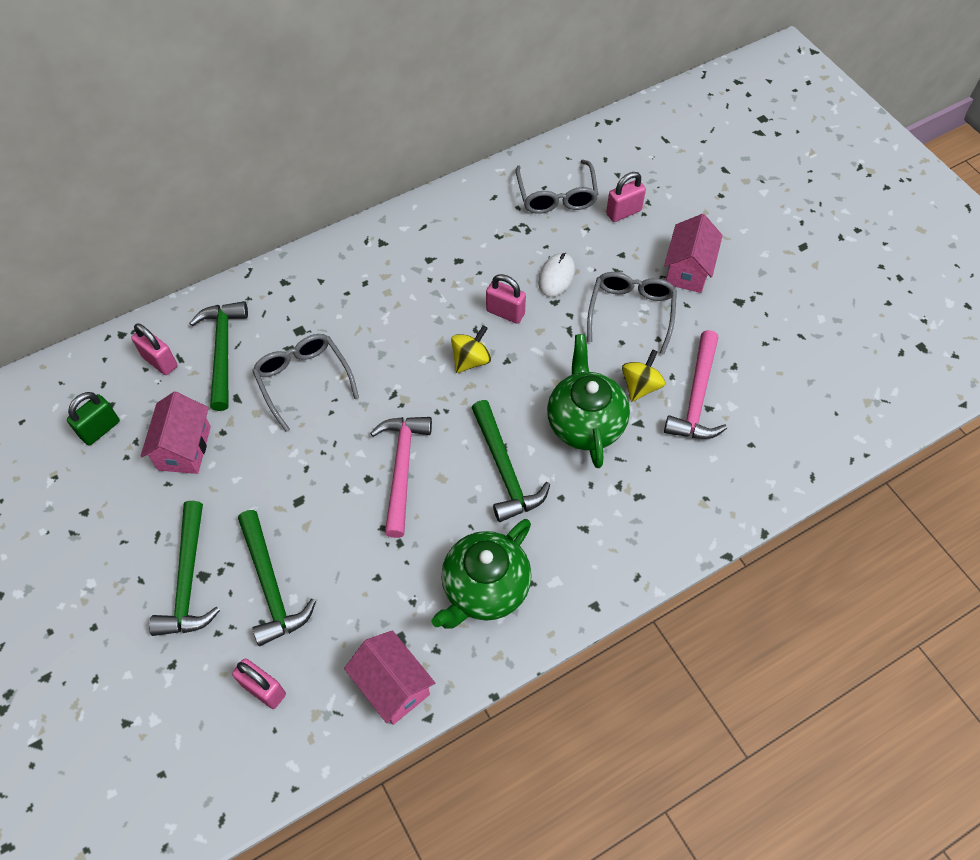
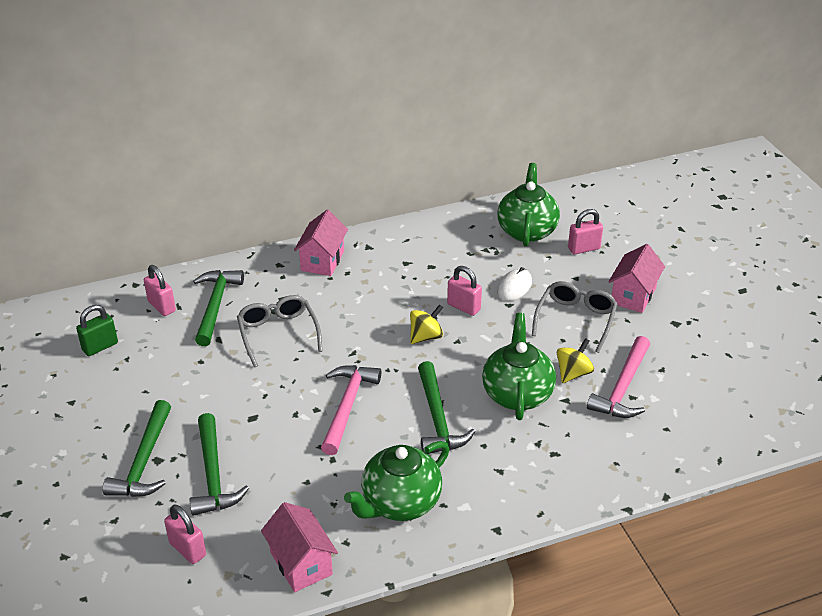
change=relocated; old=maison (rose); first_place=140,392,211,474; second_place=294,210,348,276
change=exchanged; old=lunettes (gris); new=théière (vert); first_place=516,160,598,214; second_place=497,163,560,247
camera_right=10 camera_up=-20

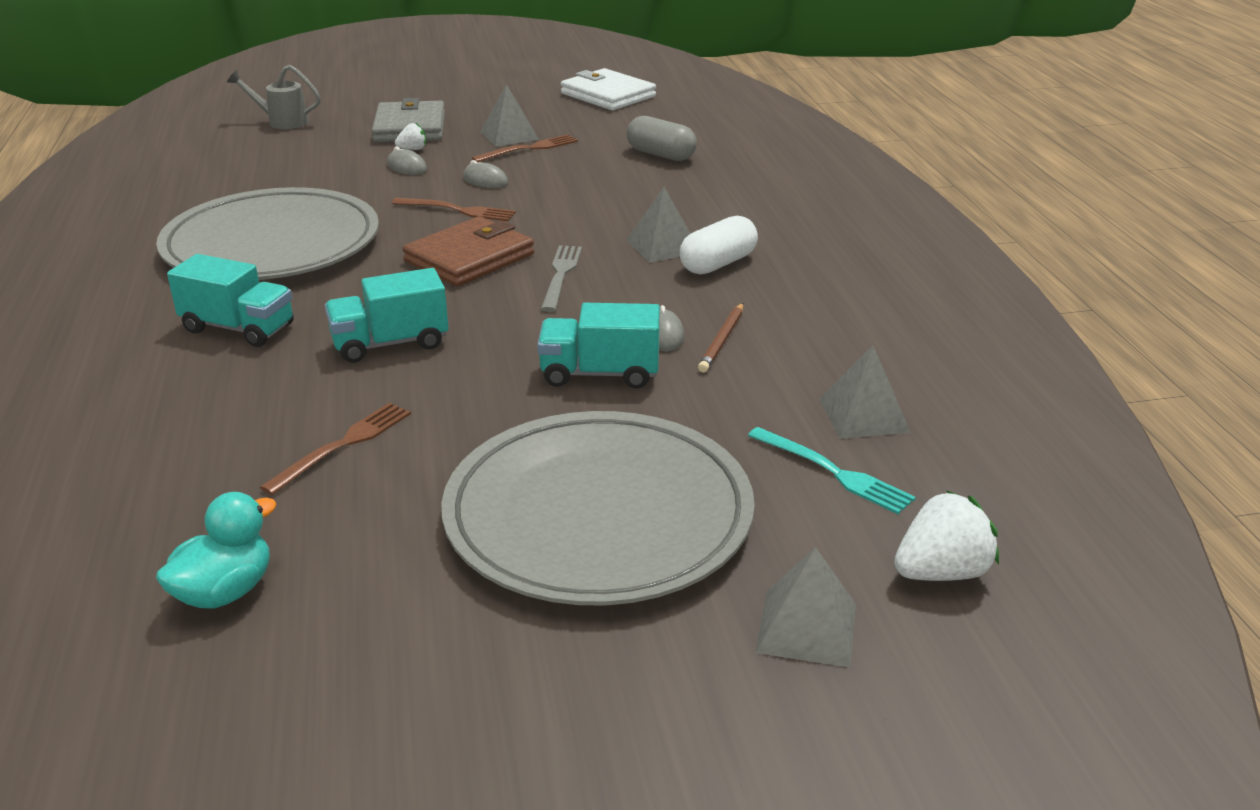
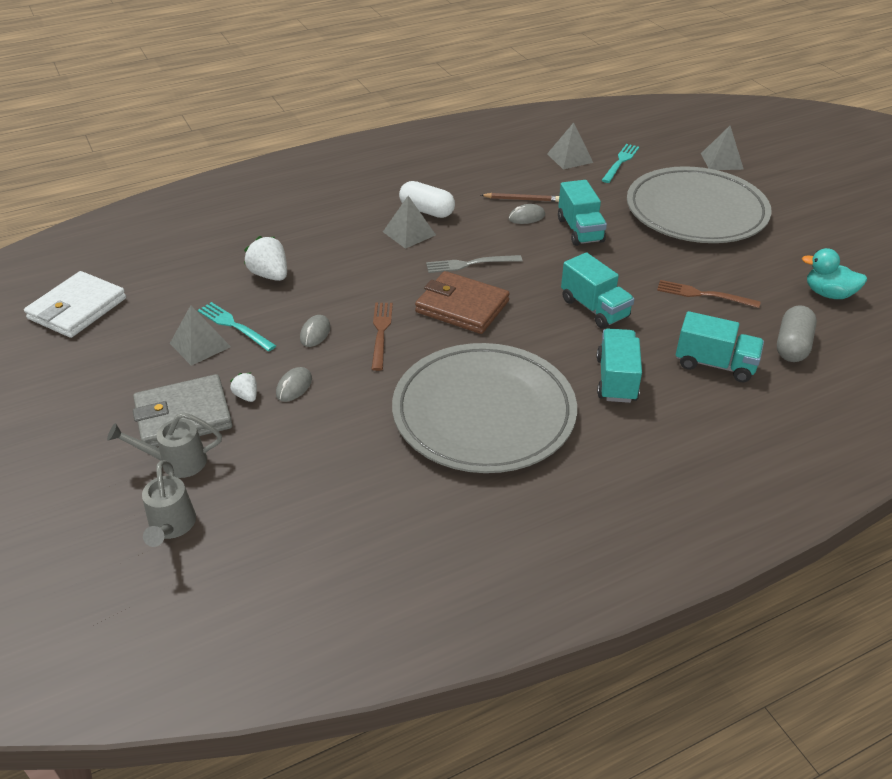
change=appeared; new=arrosoir (gris); second_place=107,412,222,478
change=appeared; new=camion (turquoise); second_place=676,311,764,382
change=relocated; old=gélule (gris); first_place=626,116,697,161; second_place=777,305,817,362
change=relocated; old=fraise (blanc); first_place=894,490,999,581; second_place=244,236,287,281
change=colour; old=fourchette (marron); new=fourchette (turquoise); first_place=472,134,578,162; second_place=198,302,276,351
camera_right=-105 camera_up=10

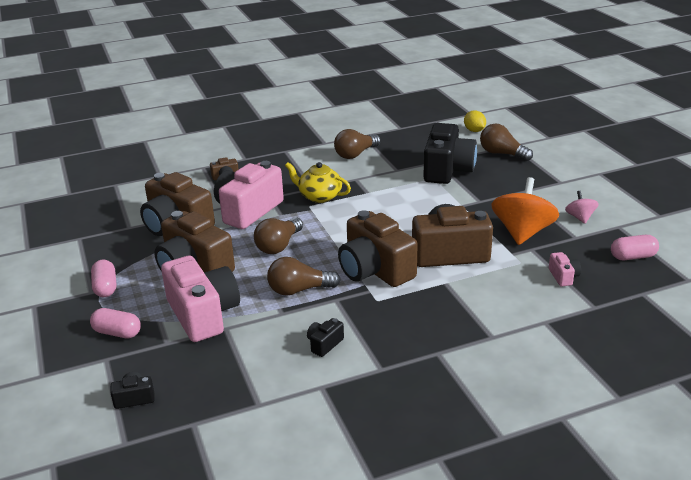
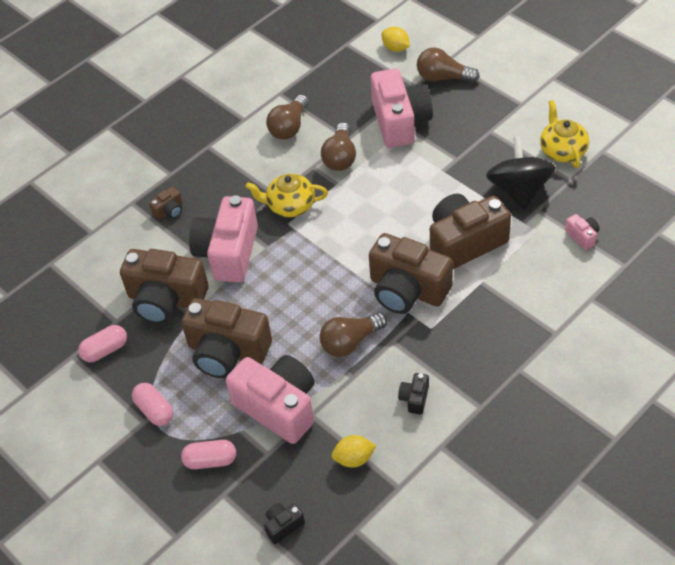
change=appeared; new=citron (jaune); second_place=331,435,376,468
change=relocated; old=ampoule (marron); first_place=254,217,303,254; second_place=321,122,356,171
change=relocated; old=gélule (rose); first_place=611,235,659,260; second_place=78,325,127,362
change=exchanged; old=toupie (rose); new=théière (jaune); first_place=565,191,599,224; second_place=540,100,589,168
change=colour; old=appareil photo (noir); new=appareil photo (rose); first_place=423,123,477,184; second_place=371,68,433,148
change=colour; old=toupie (orange); new=toupie (noir); first_place=491,177,559,245; second_place=486,136,556,210
camera_right=-20 camera_up=20

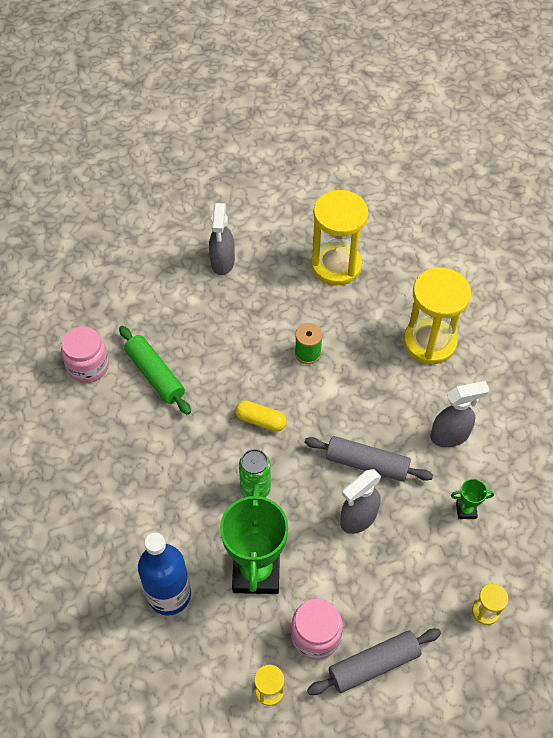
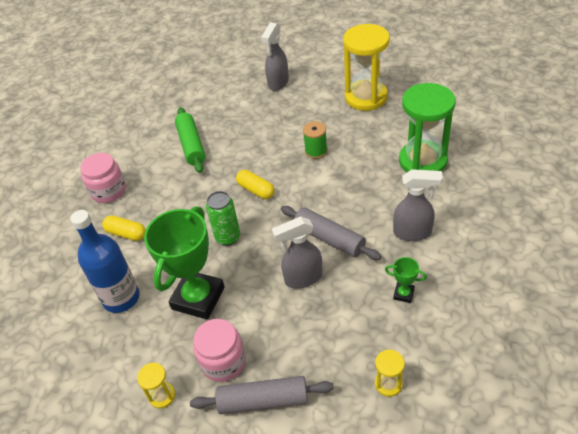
change=appeared; new=gélule (jaune); second_place=102,215,146,241
change=relocated; old=bocal (rose); first_place=61,326,109,383; second_place=80,153,126,203
change=colour; old=sablier (jaune); new=sablier (vert); first_place=403,268,471,364; second_place=399,83,456,172
camera_right=25 camera_up=-10

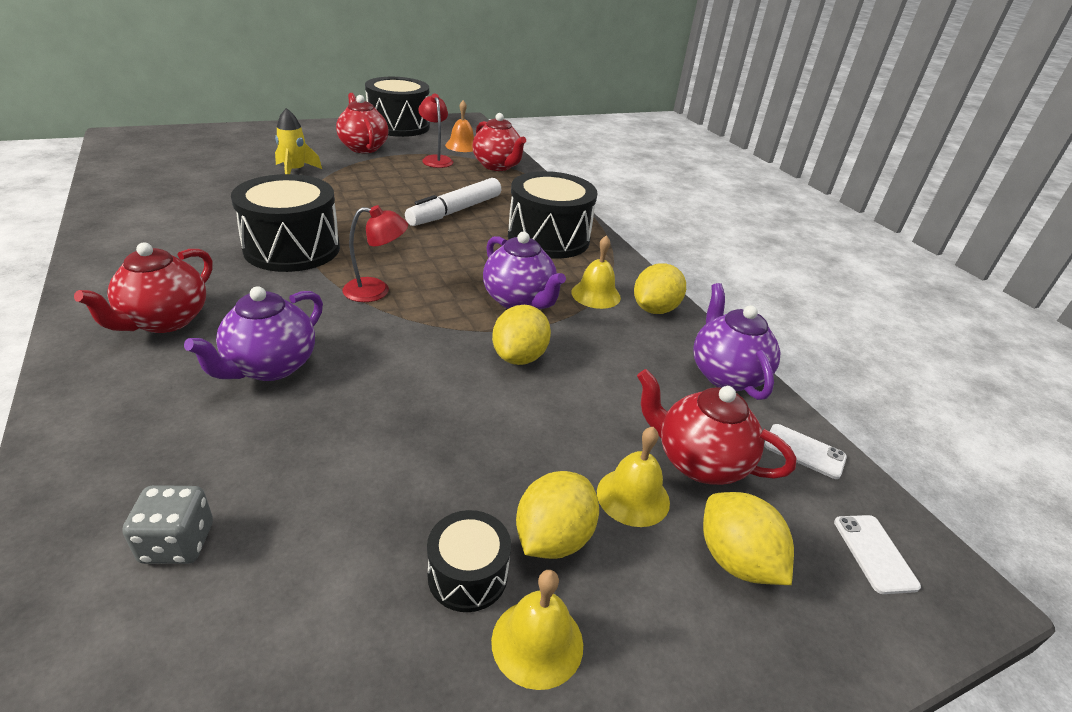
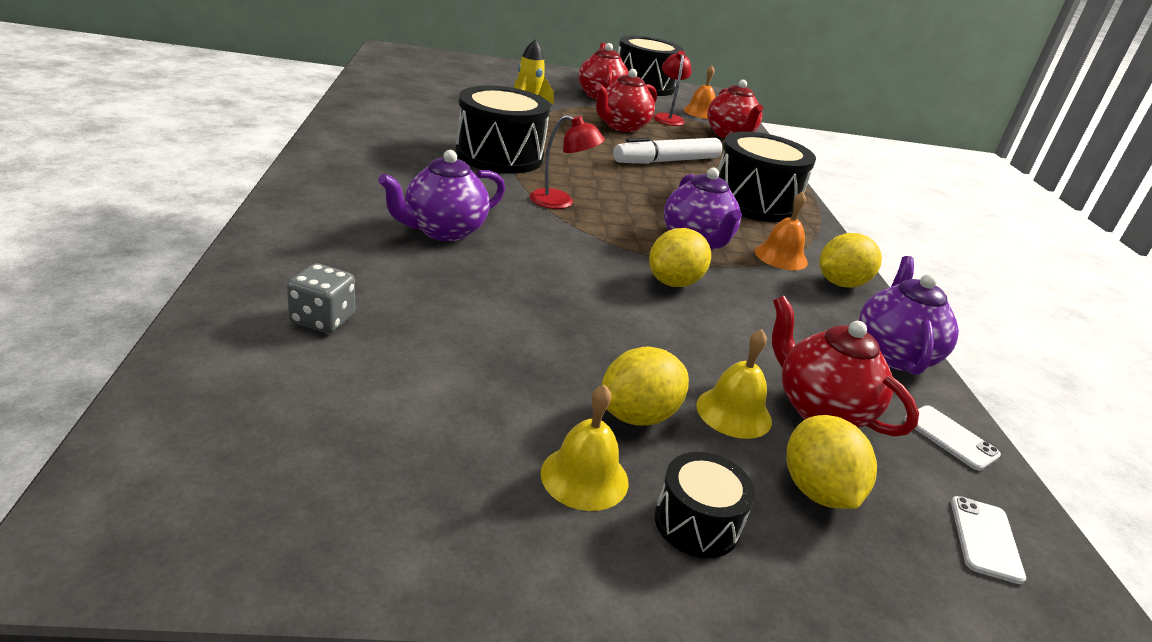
change=relocated; old=théière (rouge); first_place=74,243,213,333; second_place=595,69,657,132
change=relocated; old=tambour (noir); first_place=427,510,511,612; second_place=654,452,755,558
change=colour; old=cloche (jaune); new=cloche (orange); first_place=571,235,621,309; second_place=755,191,808,270
camera_right=20 camera_up=-5

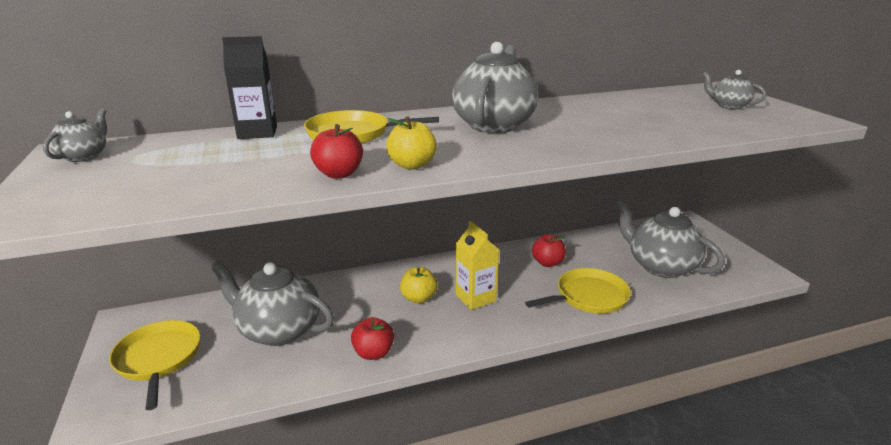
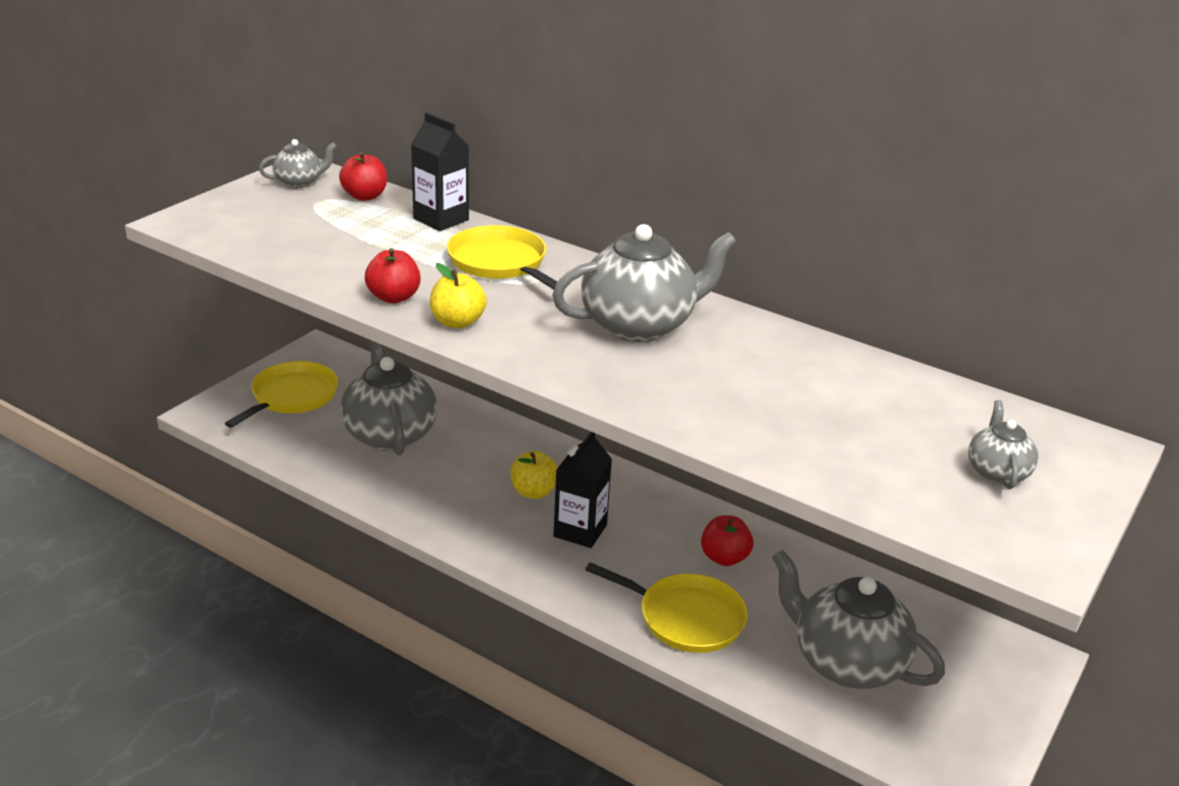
change=relocated; old=pomme (rouge); first_place=351,317,394,360; second_place=339,152,387,201
change=colour; old=brique de lait (jaune); new=brique de lait (noir); first_place=456,221,499,310; second_place=554,432,612,548
change=spun; old=théière (gris); first_place=616,200,725,278; second_place=772,550,945,689; degrees=-60
camera_right=50 camera_up=5

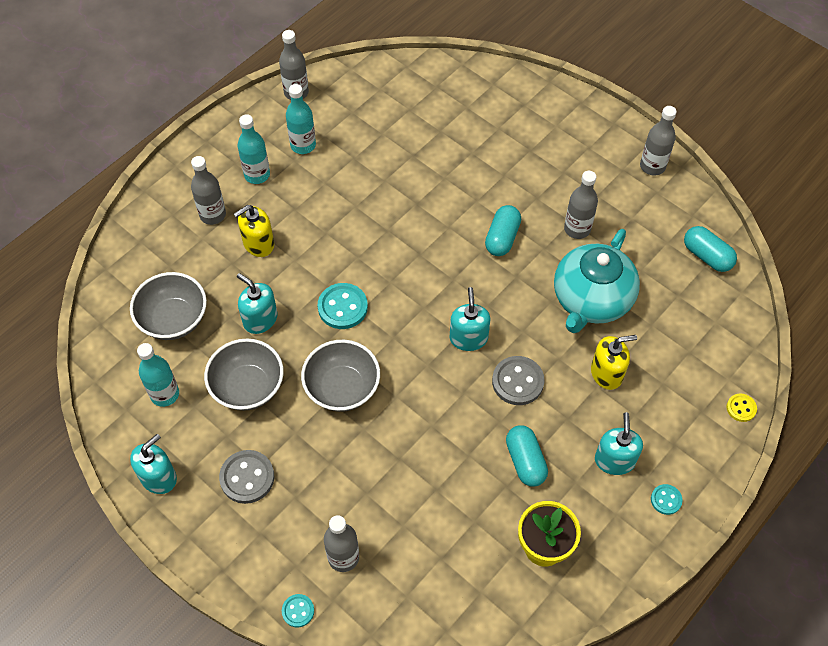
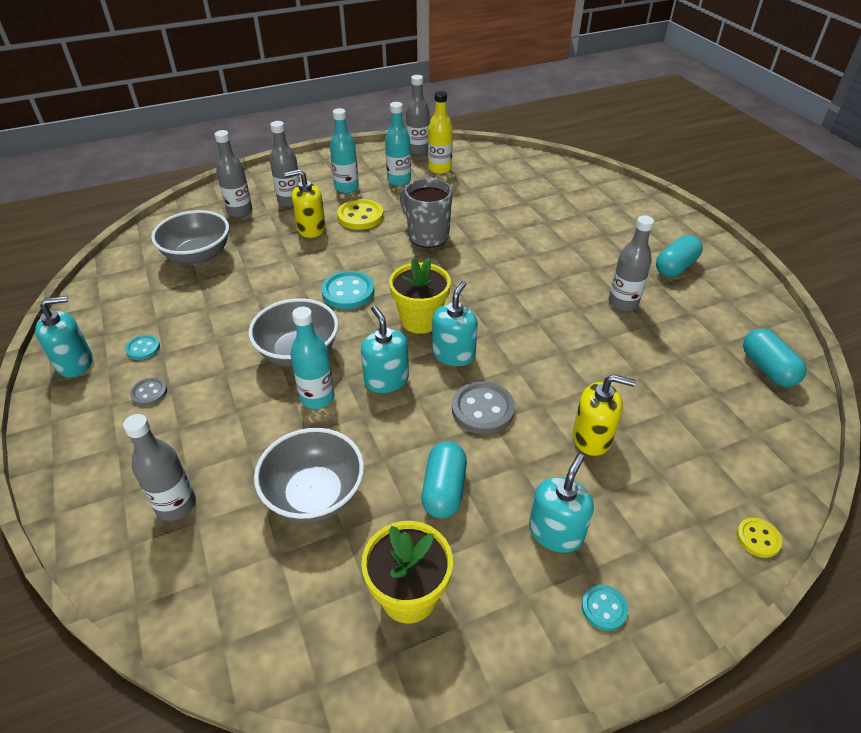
change=missing; old=théière (turquoise); first_place=554,229,640,333
change=appeared; new=bouton (jaune); second_place=337,199,383,230
change=appeared; new=pot de fleurs (jaune); second_place=389,258,451,334
change=appeared; new=tasse (gris); second_place=400,178,452,248
change=appeared; new=bouteille (jaune); second_place=428,91,453,174
change=relocated; old=bouteille (turquoise); first_place=137,343,179,407; second_place=290,307,335,409
change=relocated; old=bol (gris); first_place=204,339,284,411; second_place=254,428,364,522
change=relocated; old=distributeur de savon (turquoise); first_place=237,273,278,334; second_place=361,306,409,393
change=relocated; old=bouton (turquoise); first_place=282,594,314,628; second_place=125,335,160,360
change=relocated; old=gélule (turquoise); first_place=485,205,521,256; second_place=656,235,703,277
change=relocated; old=bouteille (gris); first_place=640,106,677,175; second_place=215,130,253,218
change=size; old=bouton (gris); first_place=219,450,274,504; second_place=130,378,167,406; factor=0.56
camera_right=25 camera_up=-15

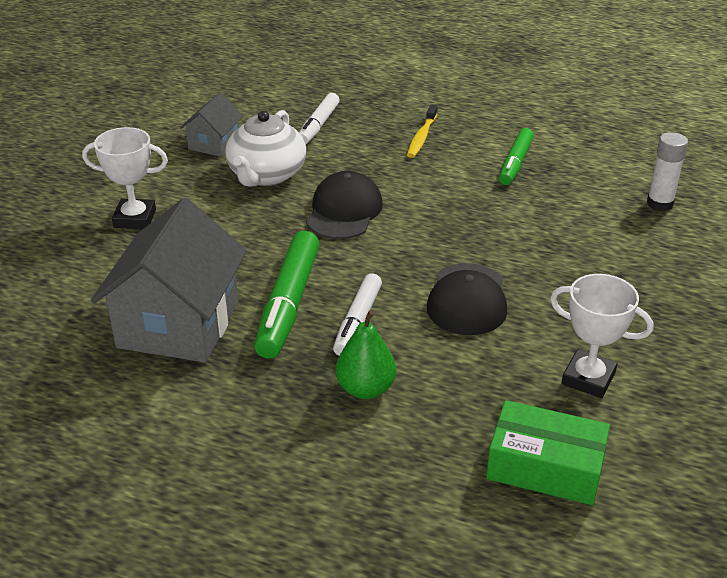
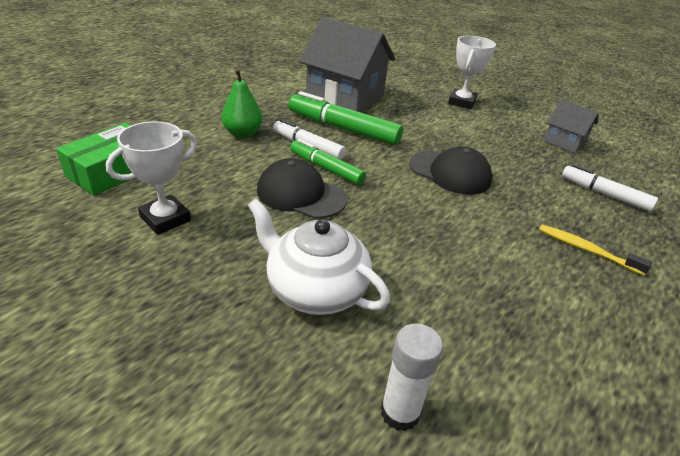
change=relocated; old=théière (blanc); first_place=225,110,306,187; second_place=248,199,390,315
change=relocated; old=feutre (vert); first_place=499,128,534,185; second_place=290,139,366,185
camera_right=105 camera_up=0

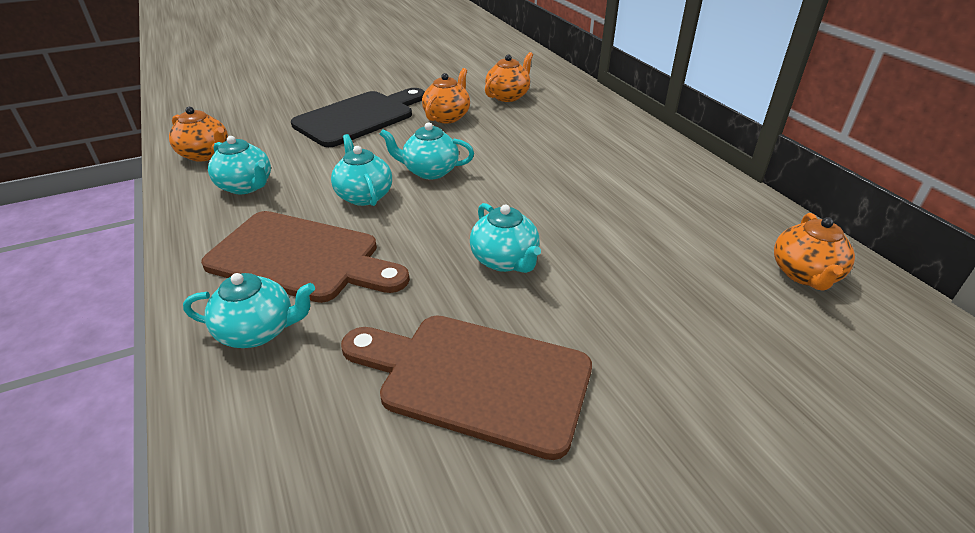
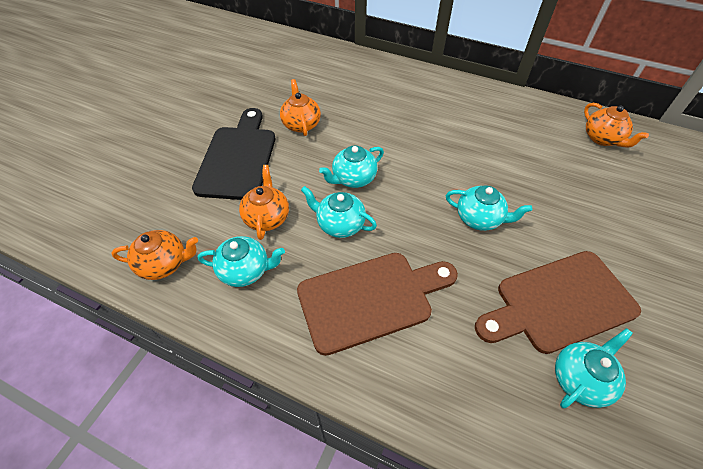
change=relocated; old=théière (turquoise); first_place=183,273,315,348; second_place=555,328,633,408
change=relocated; old=théière (orange); first_place=485,52,533,102; second_place=239,165,289,240
camera_right=-40 camera_up=15

